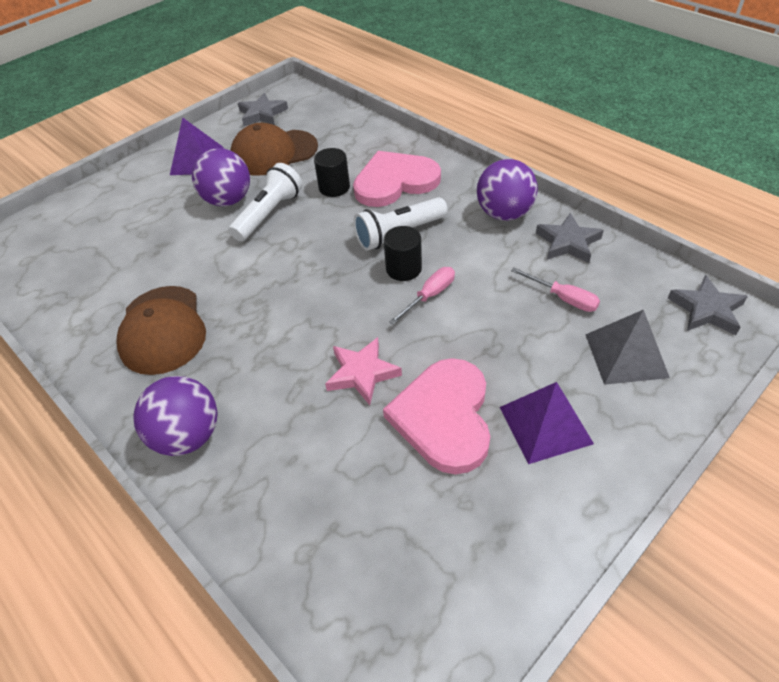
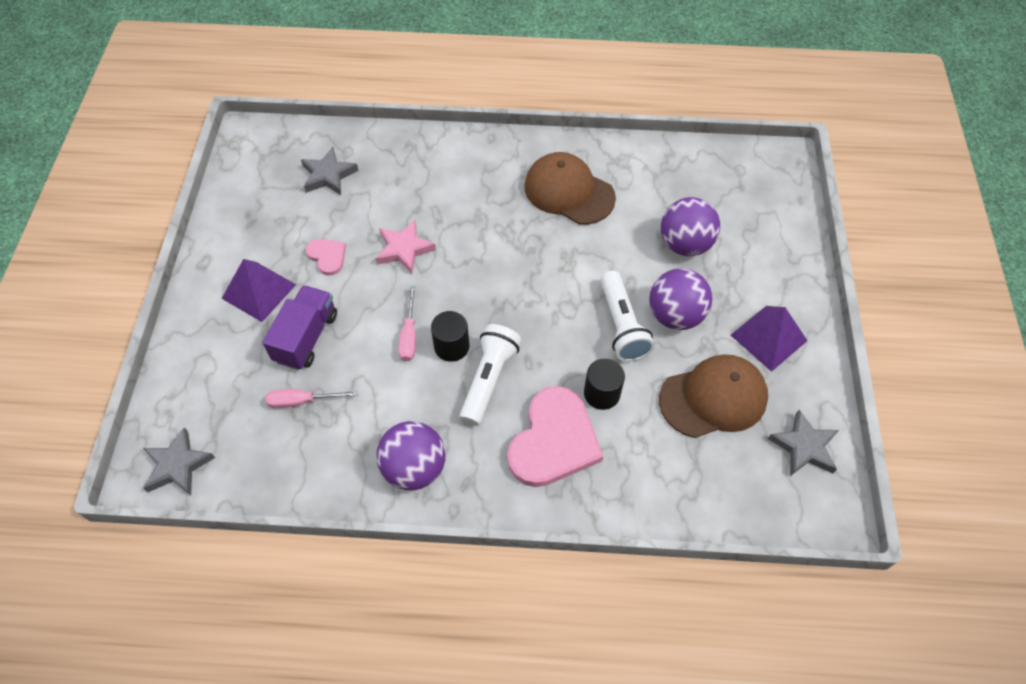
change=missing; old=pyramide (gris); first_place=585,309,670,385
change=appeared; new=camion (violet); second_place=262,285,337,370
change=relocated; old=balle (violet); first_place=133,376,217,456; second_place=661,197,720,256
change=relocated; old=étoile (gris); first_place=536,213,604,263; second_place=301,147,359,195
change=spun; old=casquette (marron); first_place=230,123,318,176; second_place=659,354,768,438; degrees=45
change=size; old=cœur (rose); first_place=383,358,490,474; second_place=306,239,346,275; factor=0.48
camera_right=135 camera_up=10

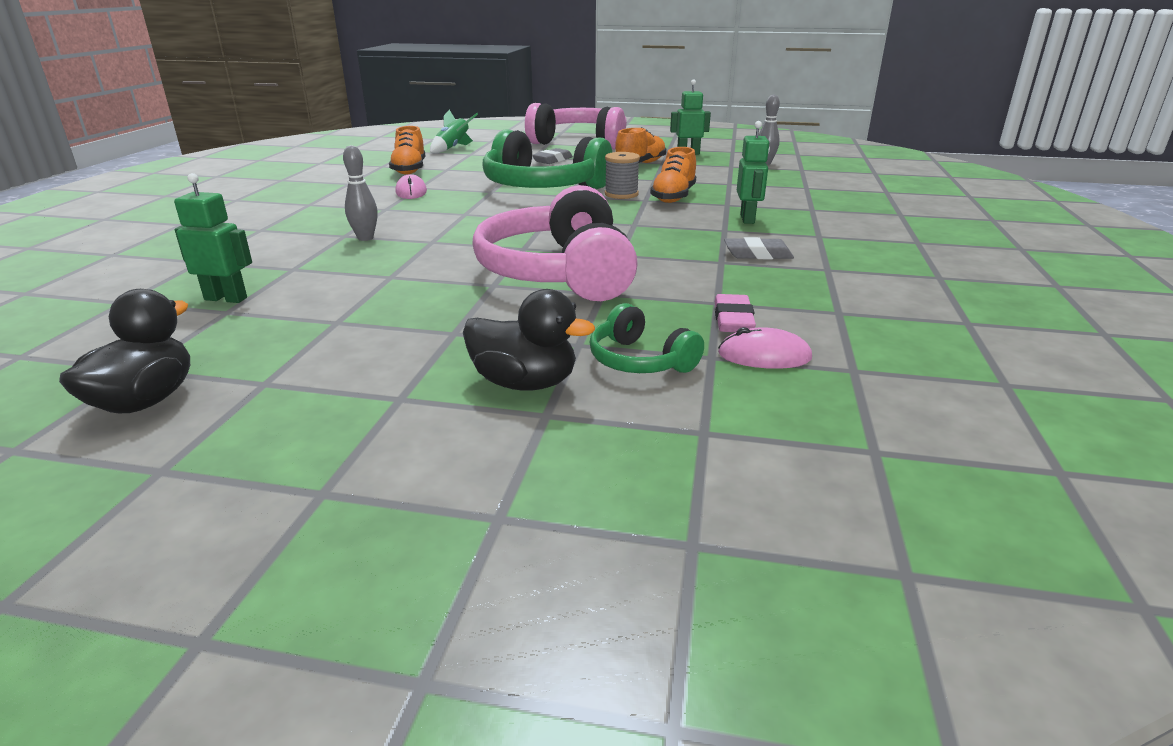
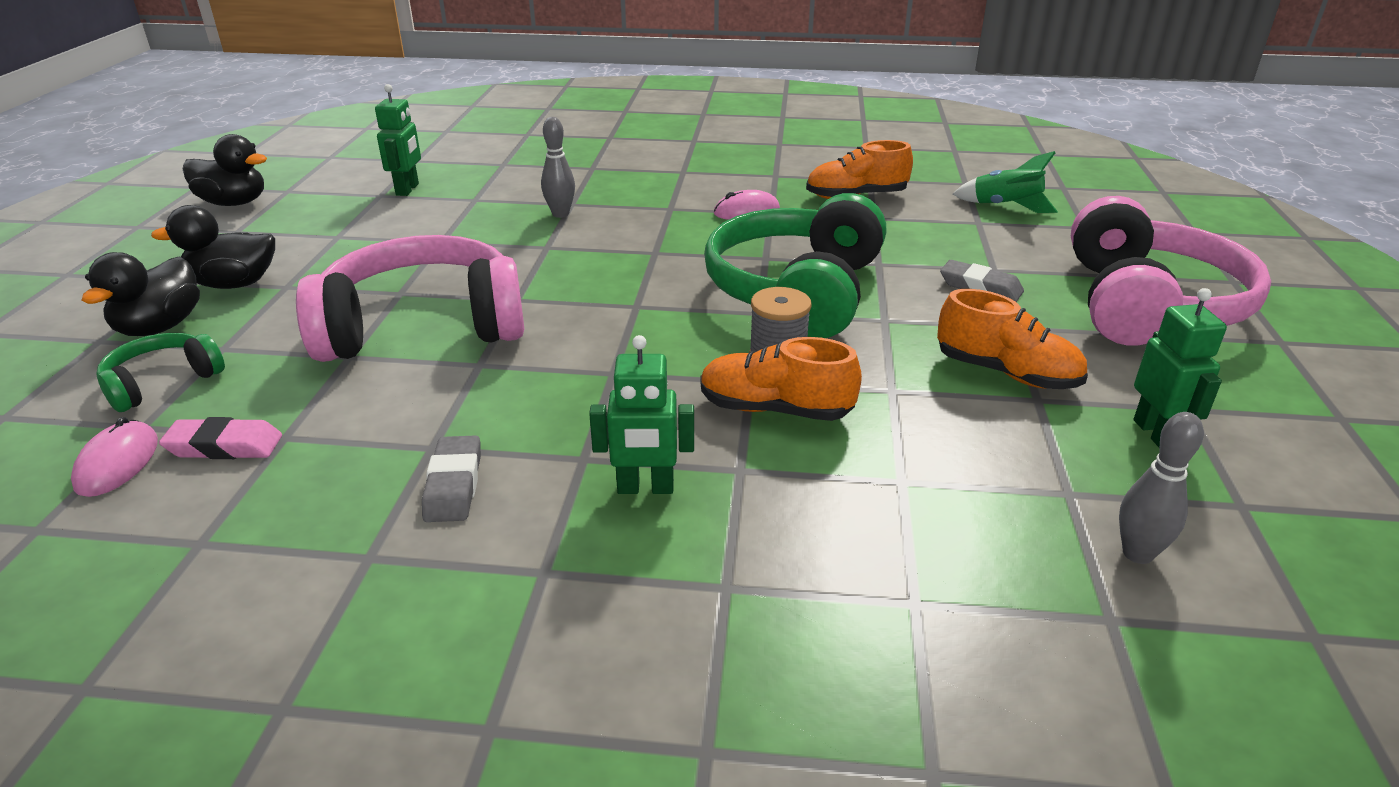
change=appeared; new=canard (noir); second_place=151,205,275,289
camera_right=85 camera_up=5

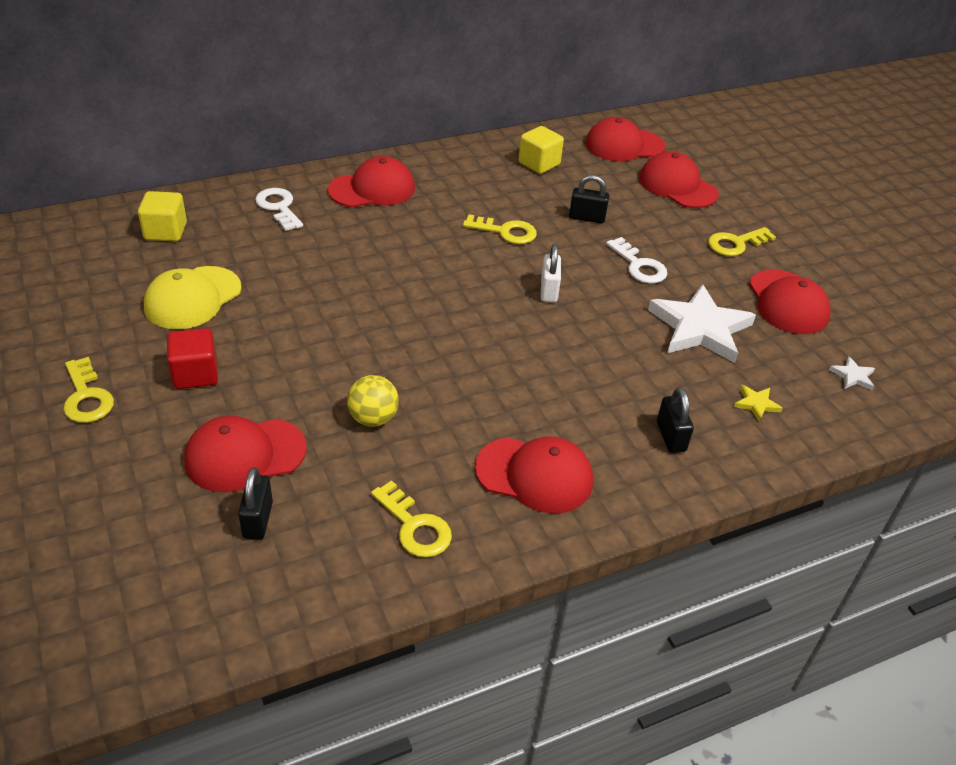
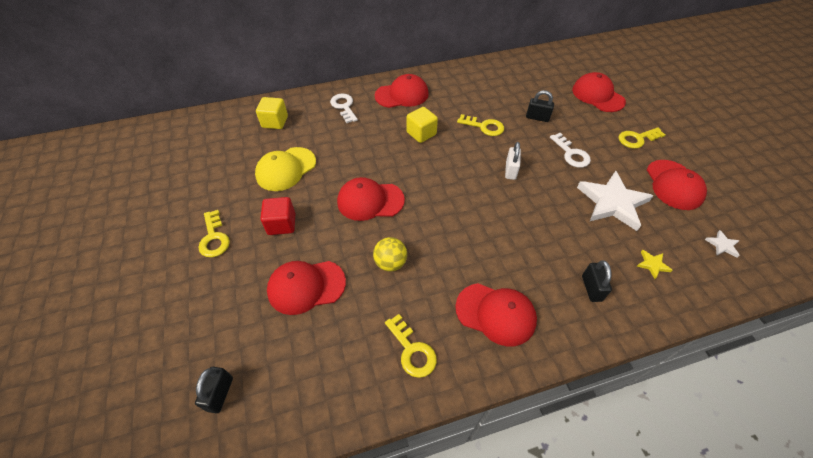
change=relocated; old=cadenas (noir); first_place=238,467,273,540; second_place=195,367,233,413
change=relocated; old=cube (jaune); first_place=518,126,564,174; second_place=407,107,438,143
change=relocated; old=casquette (rouge); first_place=585,117,665,161; second_place=337,177,405,221
camera_right=10 camera_up=10

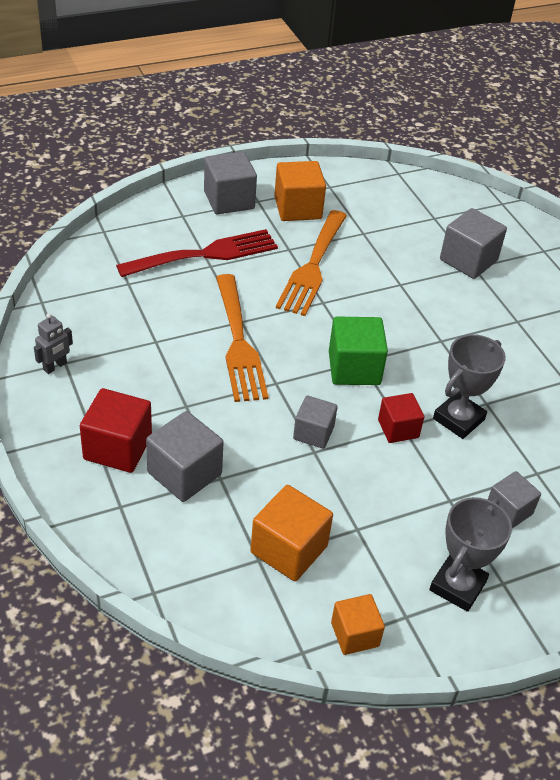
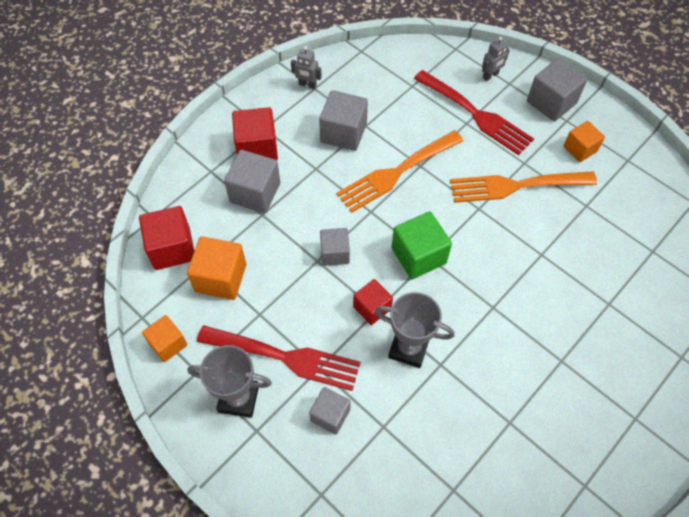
change=appeared; new=cube (rouge); second_place=139,206,194,270
change=appeared; new=fourchette (rouge); second_place=197,325,361,391
change=appeared; new=robot (gris); second_place=482,37,510,81
change=relocated; old=cube (gris); first_place=440,208,507,279; second_place=319,90,368,151
change=size; old=cube (orange); first_place=274,161,326,221; second_place=563,121,605,162; factor=0.65
camera_right=70 camera_up=15

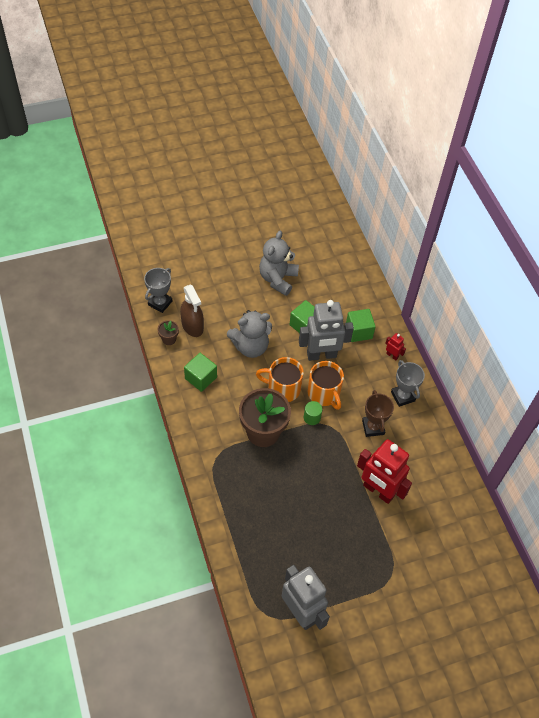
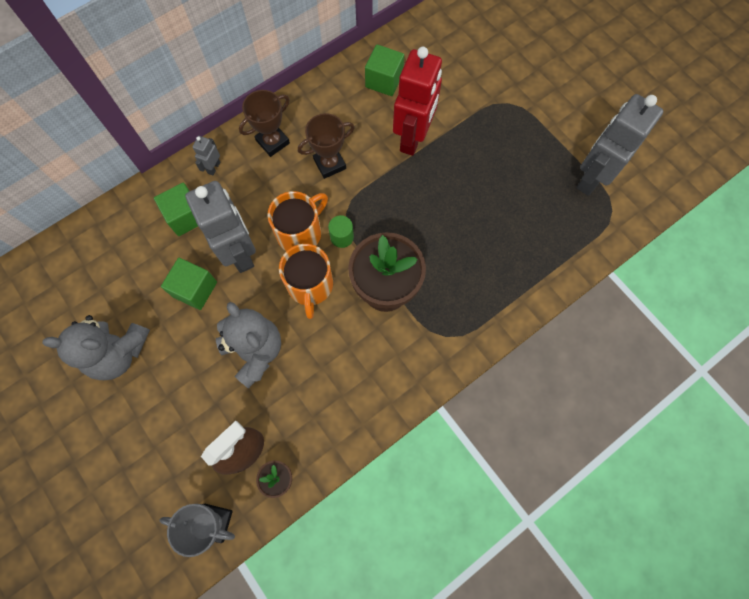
change=relocated; old=cube (vert); first_place=184,353,217,392; second_place=365,44,404,96
change=colour; old=robot (rouge); new=robot (gris); first_place=385,333,406,360; second_place=192,136,220,176
change=colour; old=trophée (gris); new=trophée (marron); first_place=391,360,425,407; second_place=239,90,290,157
camera_right=-105 camera_up=15

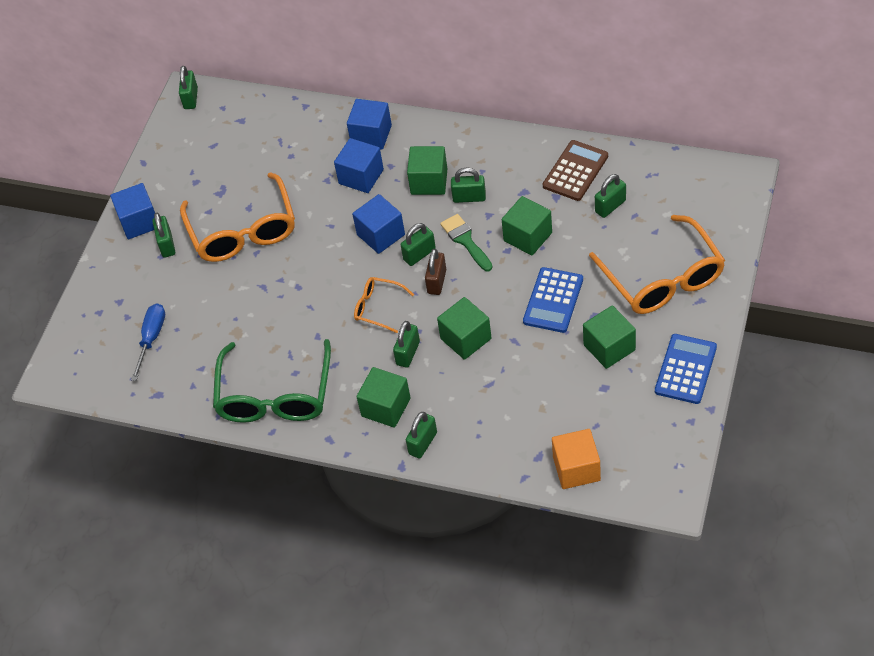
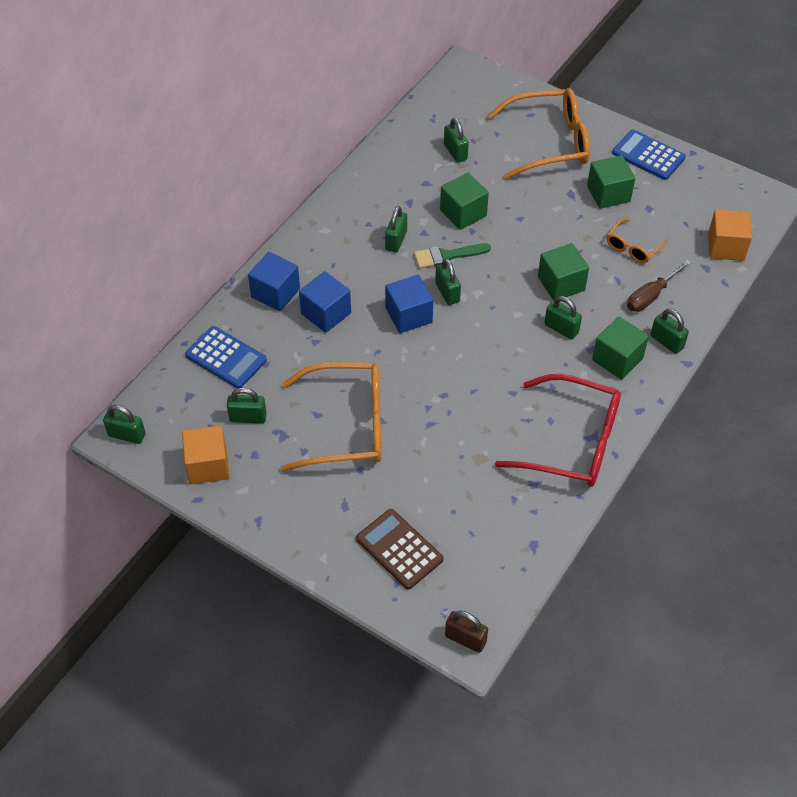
change=missing; old=cube (bleu); first_place=110,183,155,239
change=missing; old=tournevis (bleu); first_place=131,304,165,381
change=missing; old=cube (vert); first_place=407,146,447,195
change=appeared; new=cube (orange); second_place=182,426,229,484
change=appeared; new=tournevis (marron); second_place=627,260,691,312
change=relocated; old=cadenas (vert); first_place=152,213,175,258; second_place=227,388,267,424
change=relocated; old=lunettes (orange); first_place=354,277,414,333; second_place=607,218,668,263
change=relocated; old=cadenas (marron); first_place=425,249,446,295; second_place=445,611,488,653
change=relocated; old=calculatrice (bleu); first_place=523,267,583,333; second_place=185,326,267,388
change=relocated; old=calculatrice (marron); first_place=543,140,608,201; second_place=356,509,443,589
change=colour; old=lunettes (vert); new=lunettes (rouge); first_place=213,339,331,423; second_place=495,374,621,487
camera_right=-80 camera_up=0

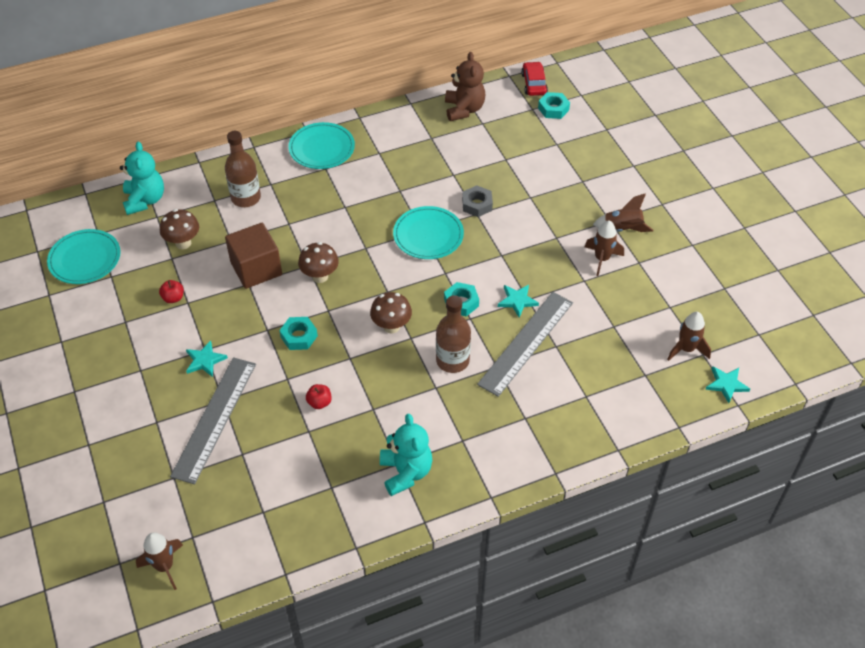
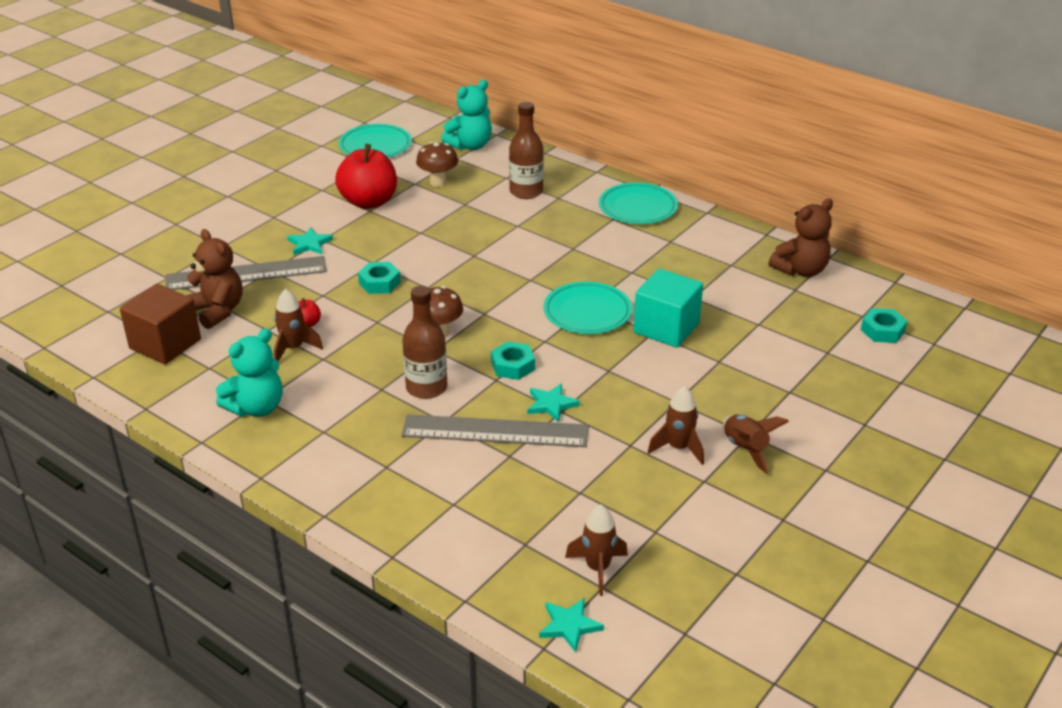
change=missing; old=champignon (marron); first_place=298,242,339,283
change=missing; old=voiture (rouge); first_place=521,62,548,96
change=appeared; new=ours en peluche (marron); second_place=186,229,242,329
change=relocated; old=fusée (marron); first_place=136,533,183,590; second_place=274,289,323,361
change=relocated; old=cube (marron); first_place=225,223,282,289; second_place=120,284,201,364
change=exchanged; old=écrou (gris); new=cube (turquoise); first_place=462,185,493,217; second_place=633,269,703,348
change=size; old=pomme (rouge); first_place=159,280,184,303; second_place=335,144,397,209; factor=2.4
camera_right=60 camera_up=-15

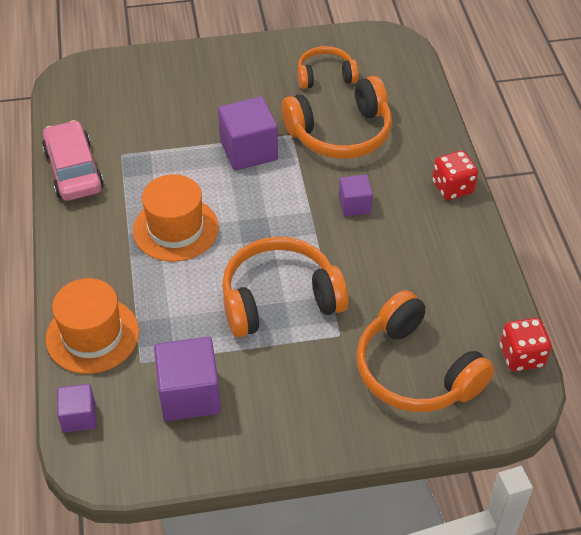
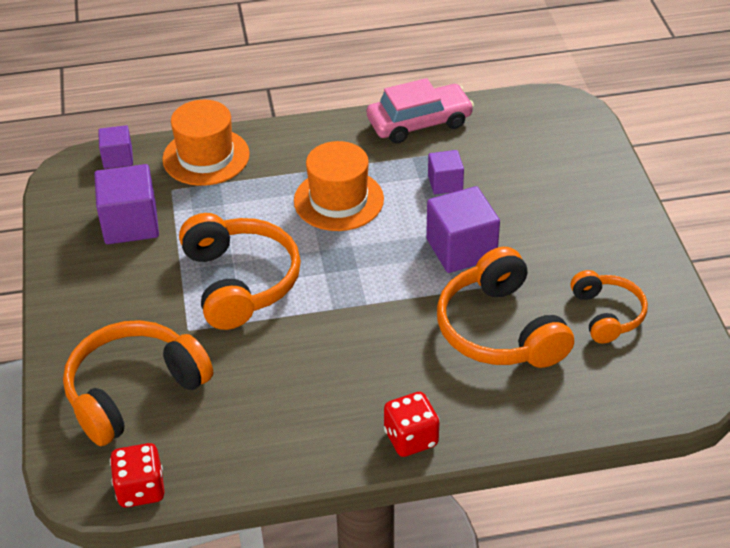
change=relocated; old=cube (violet); first_place=339,175,373,216; second_place=428,150,464,195
camera_right=90 camera_up=-5

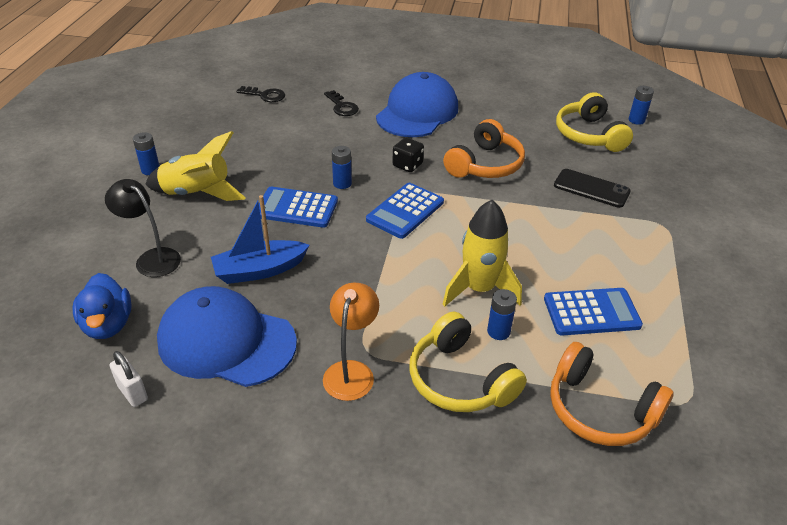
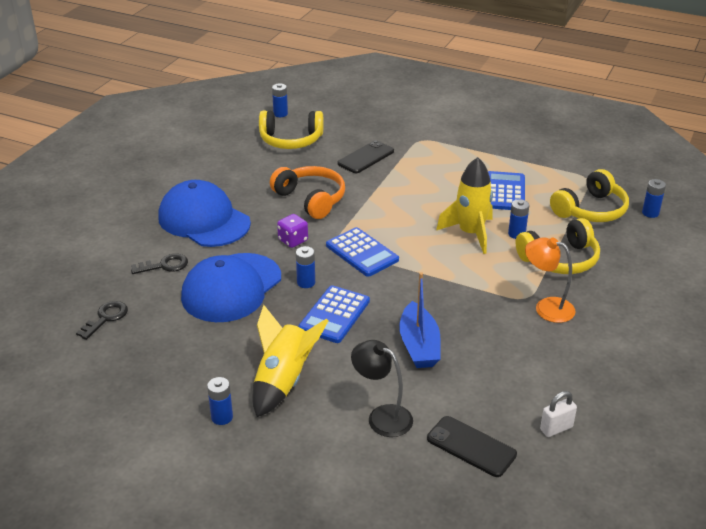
change=appeared; new=pile (bleu); second_place=642,179,666,218
change=relocated; old=casquette (bleu); first_place=157,286,297,387; second_place=181,253,281,322
change=exchanged; old=canard (bleu); new=téléphone (noir); first_place=72,273,132,339; second_place=427,416,517,477
change=colour; old=dé (noir); new=dé (violet); first_place=392,137,424,172; second_place=277,214,308,248
change=colour; old=casque audio (orange); new=casque audio (jaune); first_place=550,342,674,446; second_place=550,169,629,222
change=spun; old=lampe (noir); first_place=105,179,181,277; second_place=351,340,413,437; degrees=75
camera_right=-75 camera_up=-5

